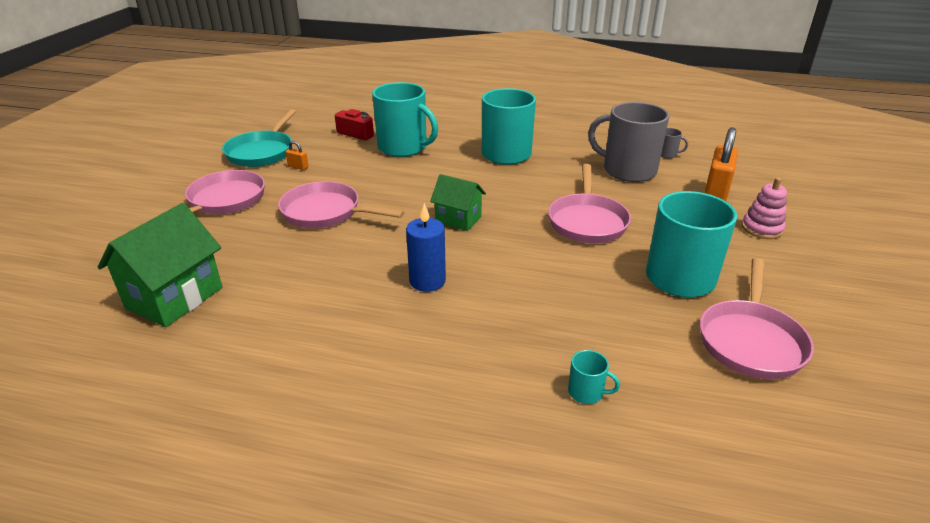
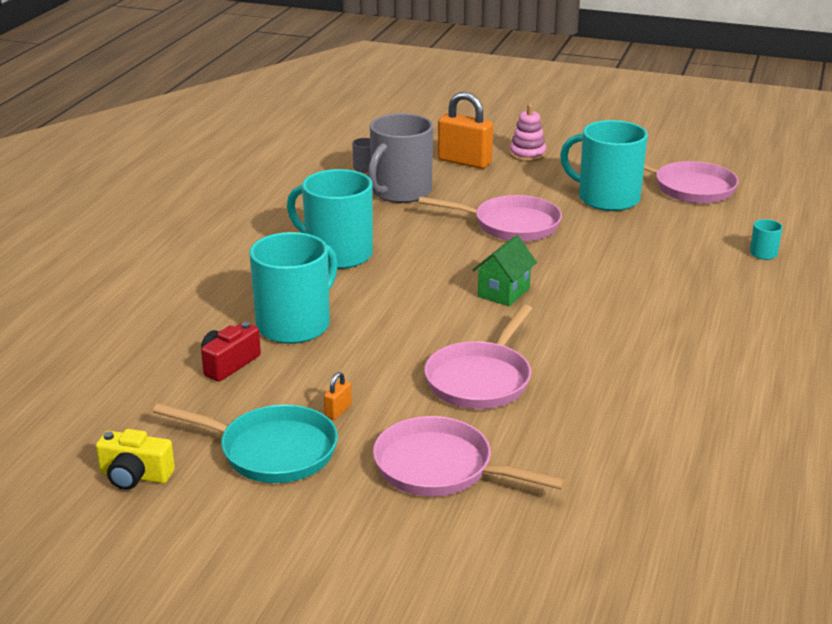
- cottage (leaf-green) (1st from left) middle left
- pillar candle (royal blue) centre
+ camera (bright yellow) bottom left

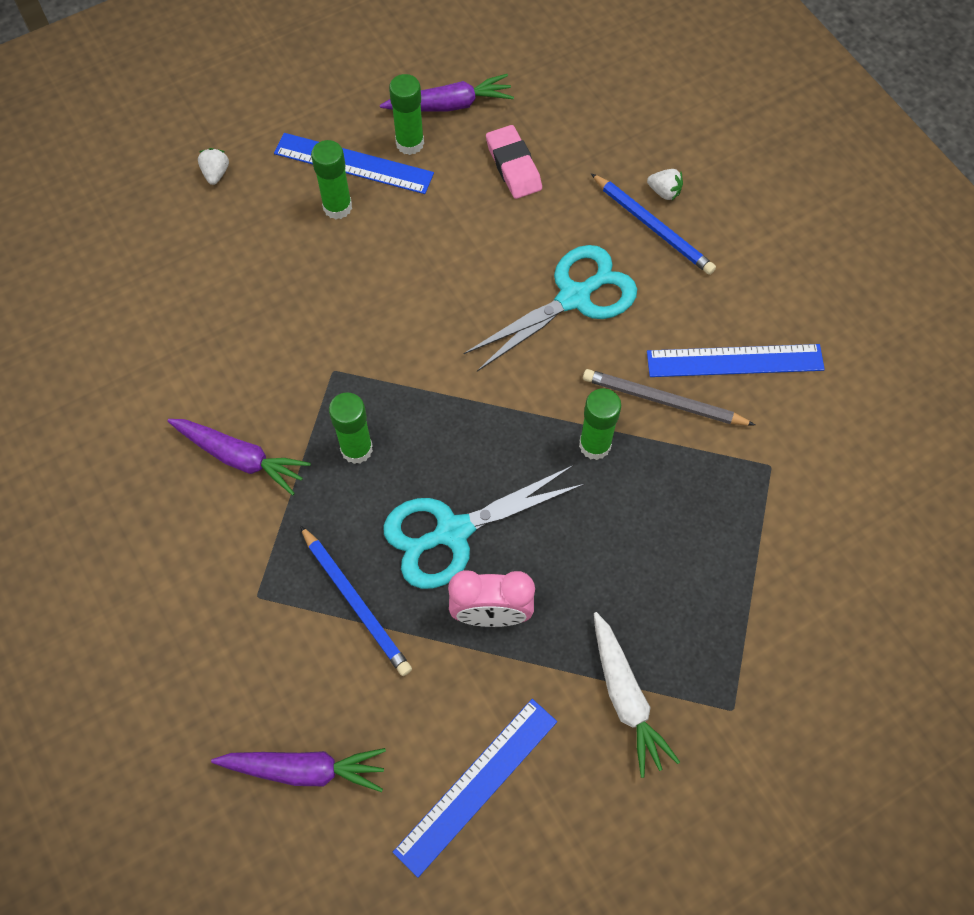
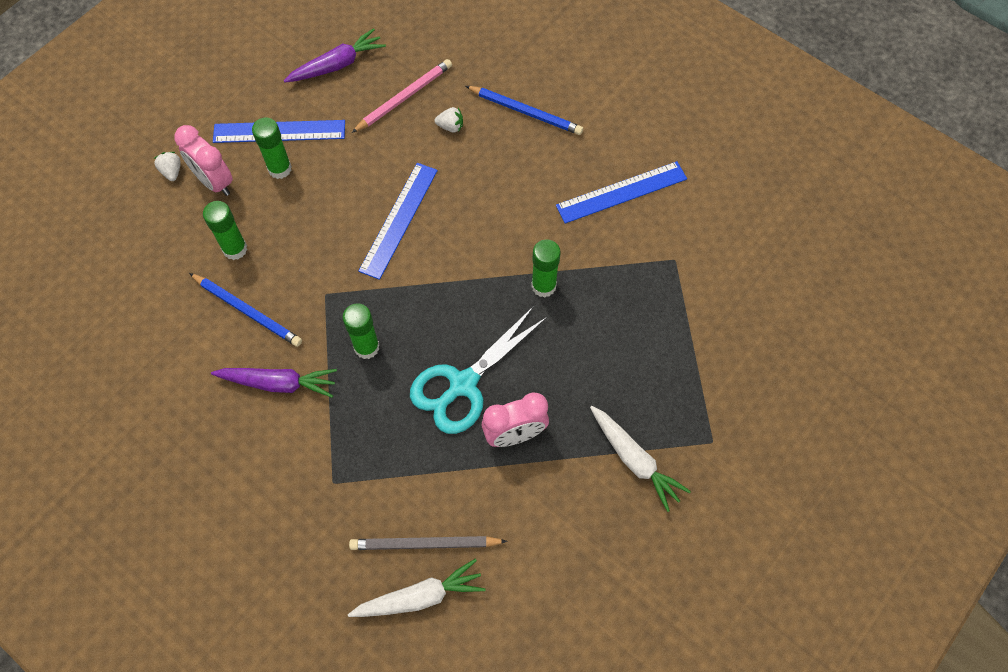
~ carrot (violet) (2nd from left) bottom left to carrot (white) (1st from left) bottom centre
~ wooden pencil (royal blue) (1st from left) centre to middle left
~ glue stick (leaf-green) (3rd from left in the first image) top centre to glue stick (leaf-green) (1st from left) middle left
~ straightedge (royal blue) (2nd from left) bottom centre to top centre
- pair of scissors (aqua) (2nd from left) centre
~ eraser (pink) top centre to wooden pencil (pink) top centre
~ wooden pencil (ash-grey) middle right to bottom centre
~ berry (white) (2nd from left) top right to top centre
+ bedside clock (pink) (1st from left) top left

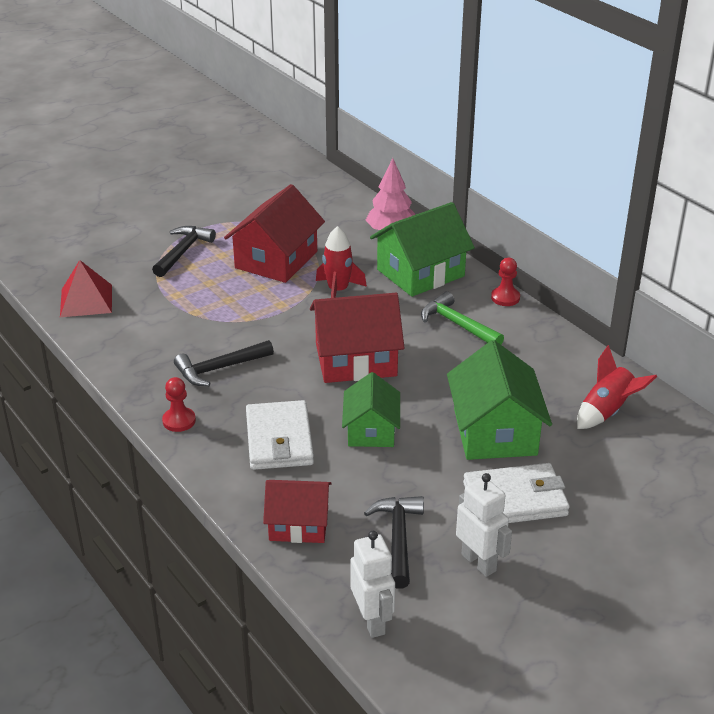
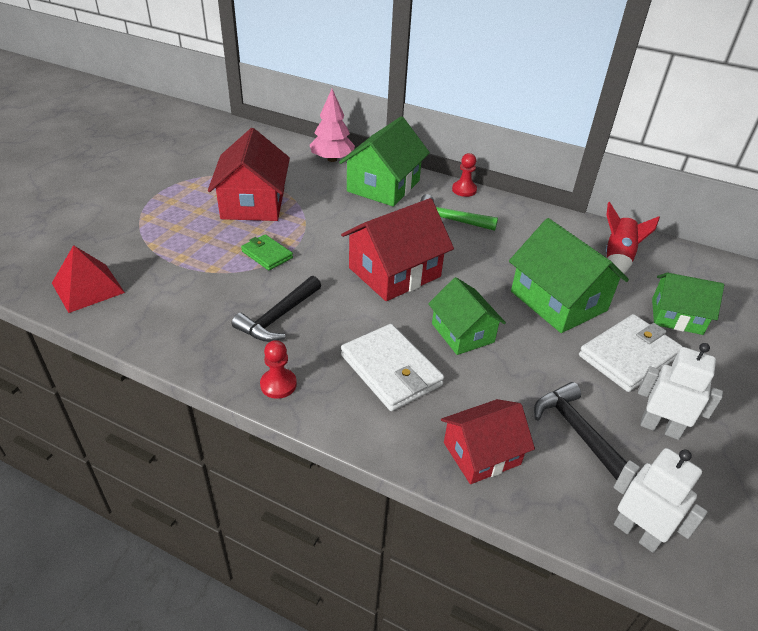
- claw hammer (ebony) (1st from left) middle left
- toy rocket (red) (1st from left) centre
+ card wallet (leaf-green) centre
+ cottage (leaf-green) (4th from left) middle right

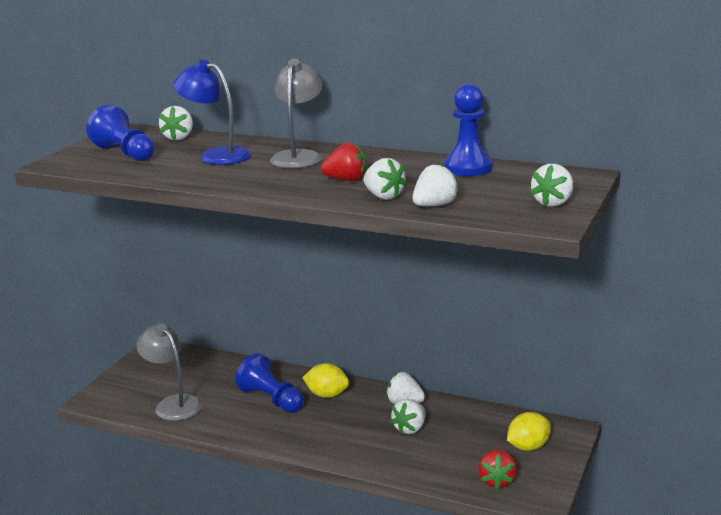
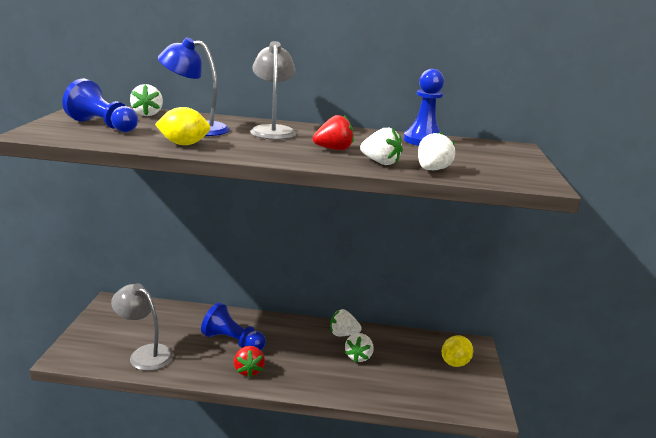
~ toy lemon (bright yellow) (1st from left) bottom centre to top left
~ berry (red) (2nd from left in the first image) bottom right to berry (red) (1st from left) bottom centre
- berry (white) (6th from left) middle right

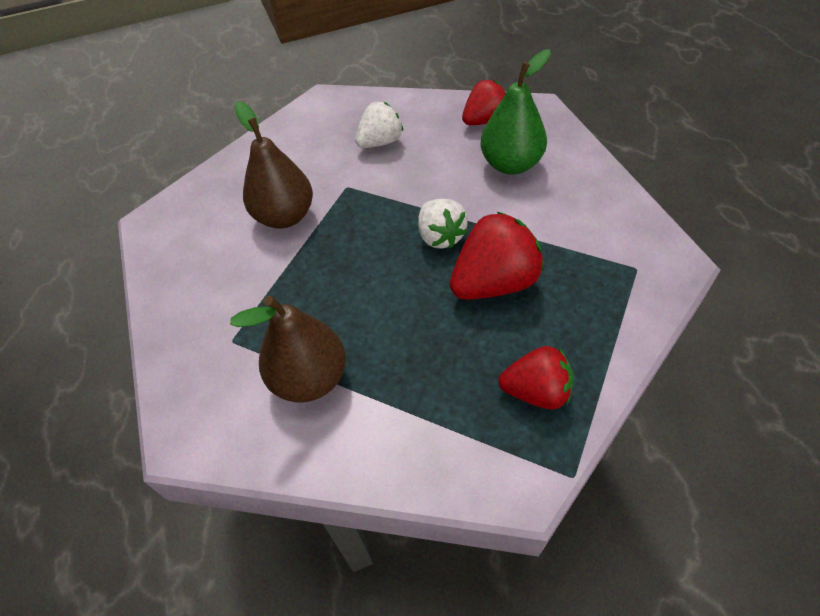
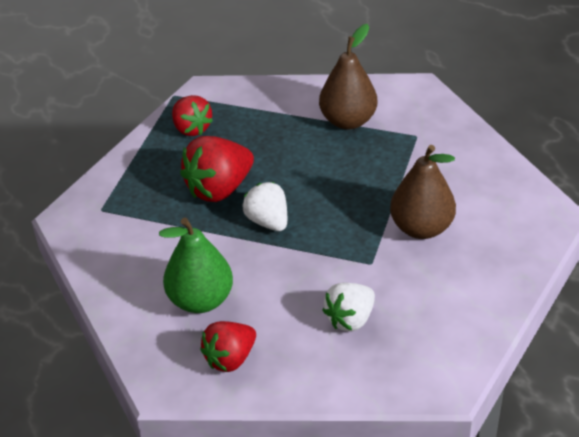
~ berry (red) (3rd from left in the first image) centre = top left 120 degrees counterclockwise

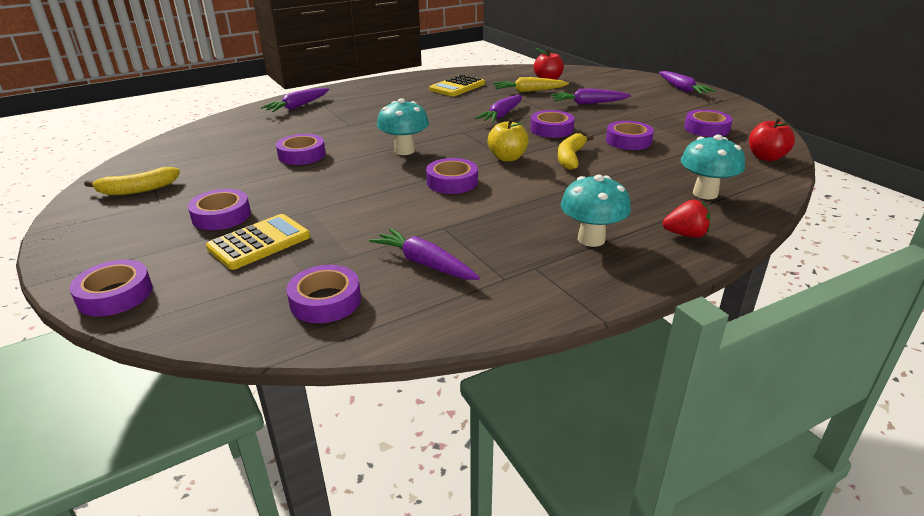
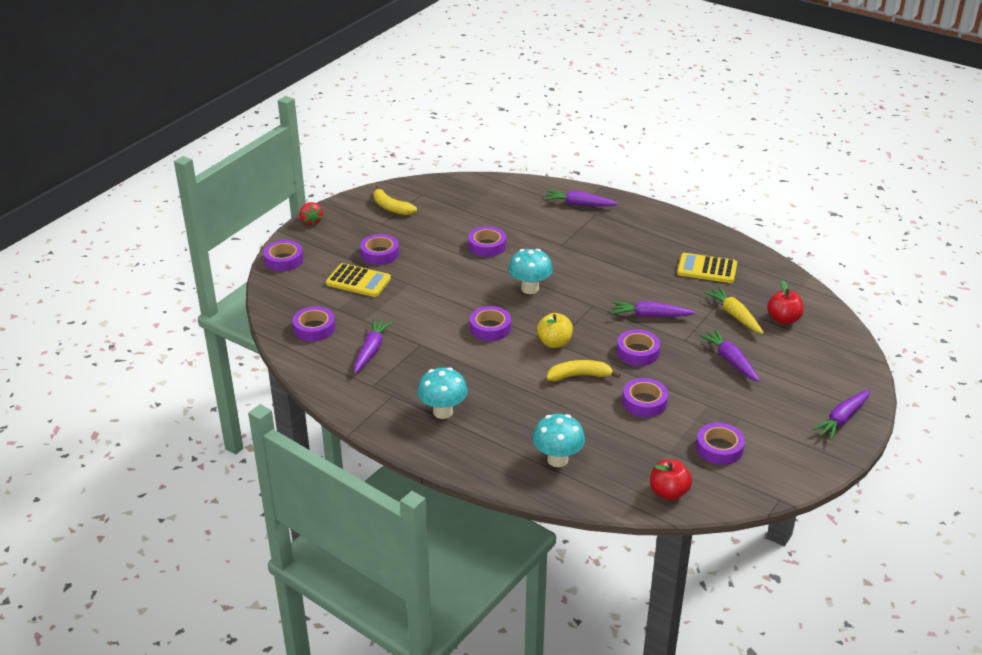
~ berry (red) middle right to top left

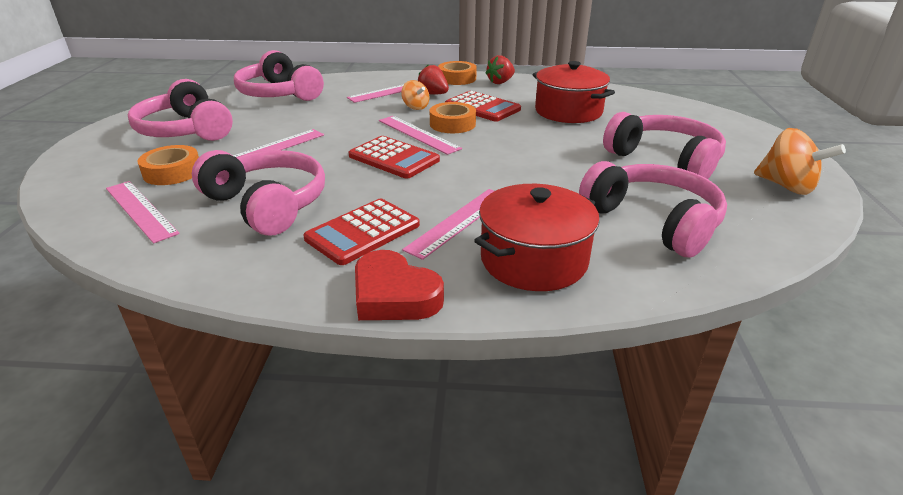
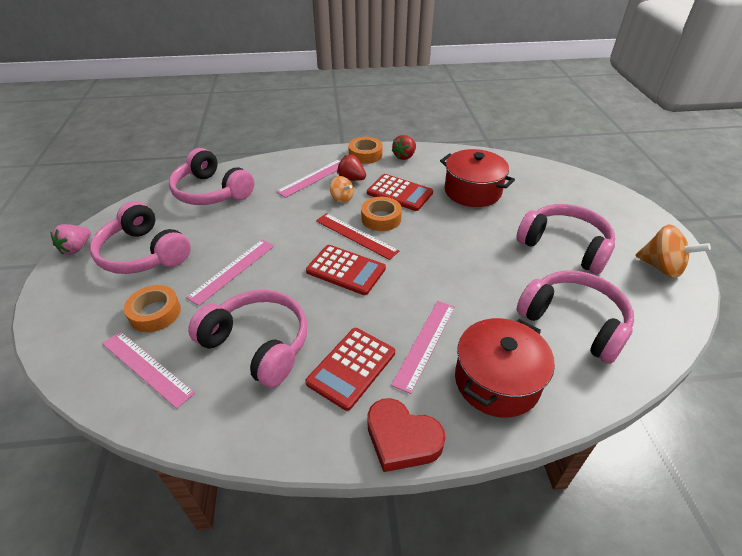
~ straightedge (pink) (4th from left) top centre to straightedge (red) centre
+ berry (pink) middle left

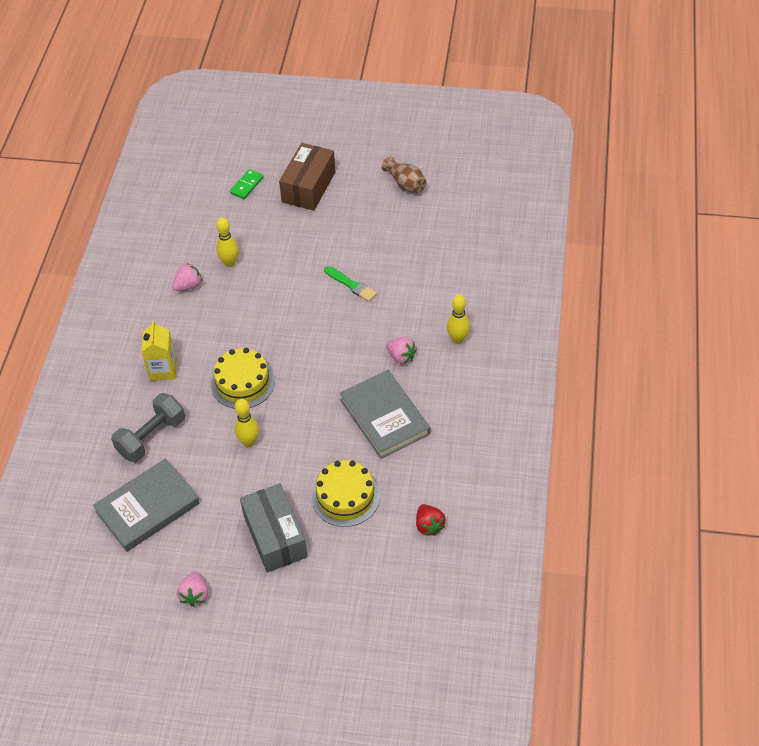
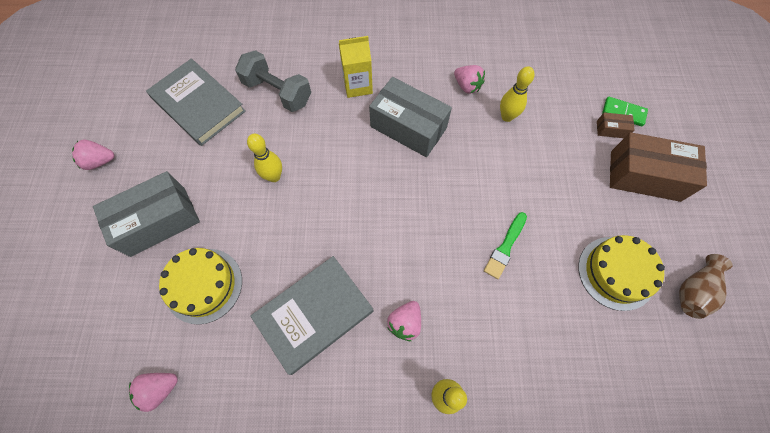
~ layer cake (bright yellow) (1st from left in the first image) middle left to layer cake (bright yellow) (2nd from left) middle right
~ berry (red) bottom centre to berry (pink) (2nd from left) bottom left
+ box (ash-grey) (2nd from left) top centre
+ box (dark brown) (1st from left) top right

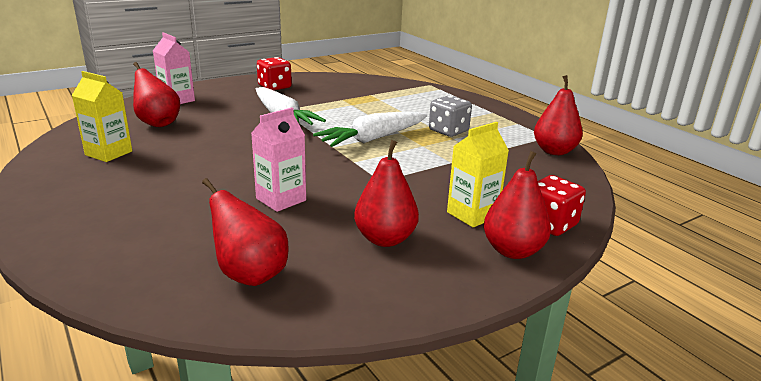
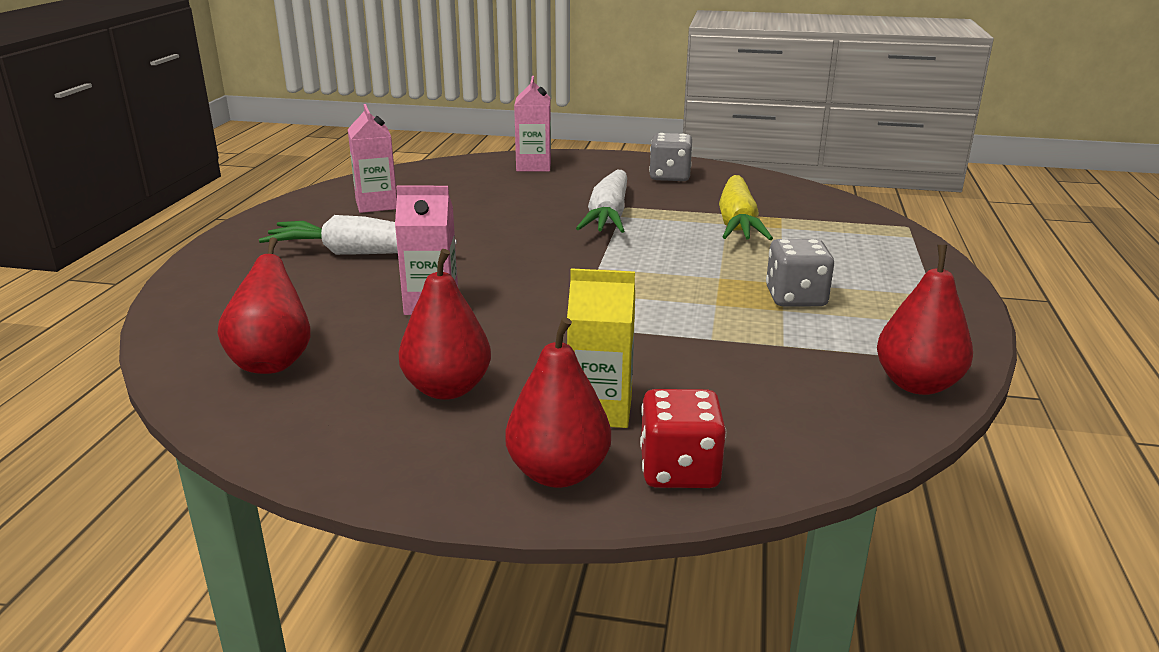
~ milk carton (bright yellow) (1st from left) top left to milk carton (pink) (1st from left) top left
- toy pear (red) (1st from left) top left
~ die (red) (1st from left) top centre to die (ash-grey) (1st from left) top centre
~ carrot (white) (2nd from left in the first image) centre to carrot (white) (1st from left) middle left
+ carrot (bright yellow) top centre

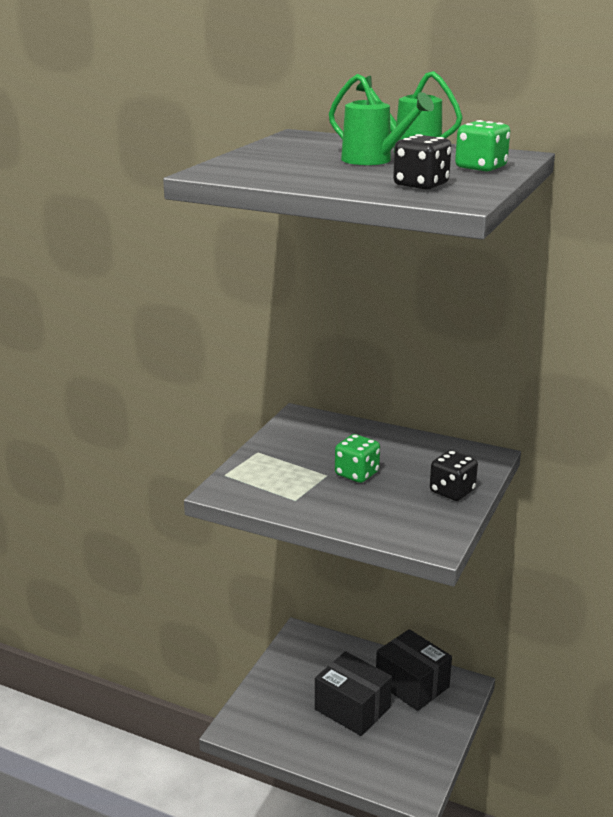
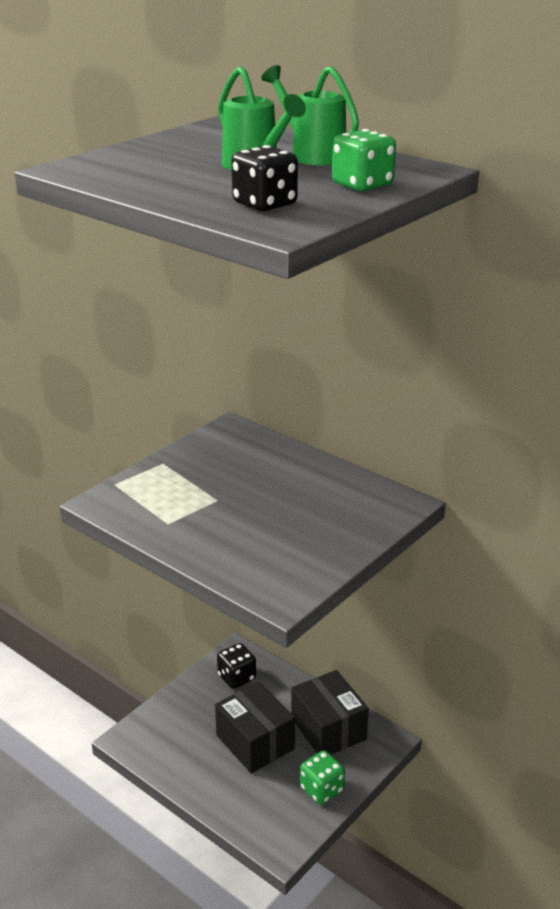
~ die (leaf-green) (1st from left) centre to bottom centre
~ die (ebony) (2nd from left in the first image) middle right to die (ebony) (1st from left) bottom centre

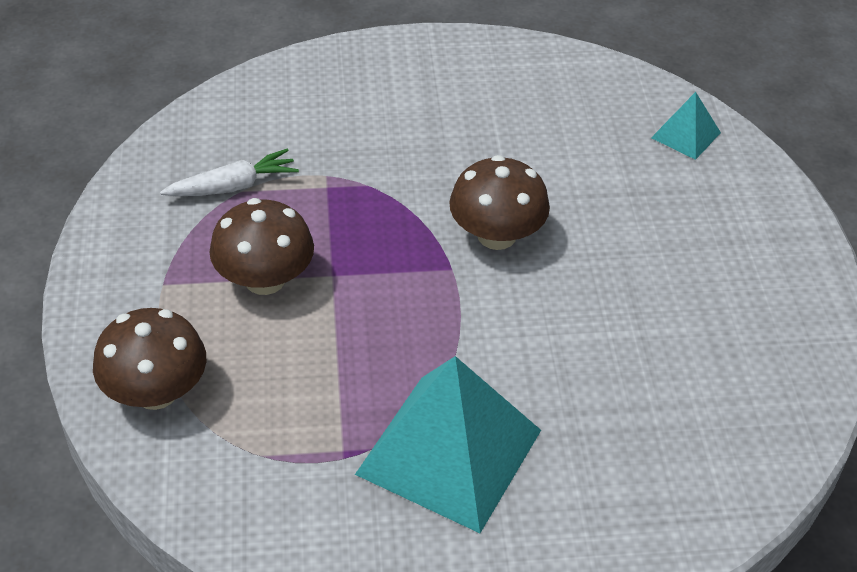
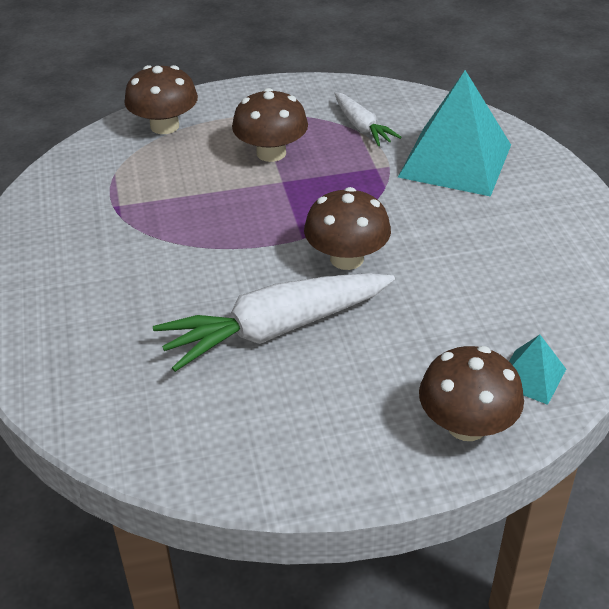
~ pyramid shape (aqua) (1st from left) bottom centre to top right
+ carrot (white) (1st from left) centre
+ fungus (dark brown) (4th from left) middle right

